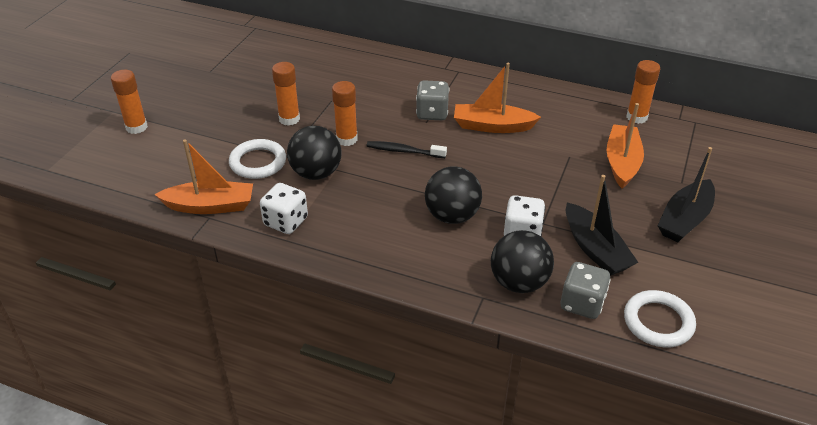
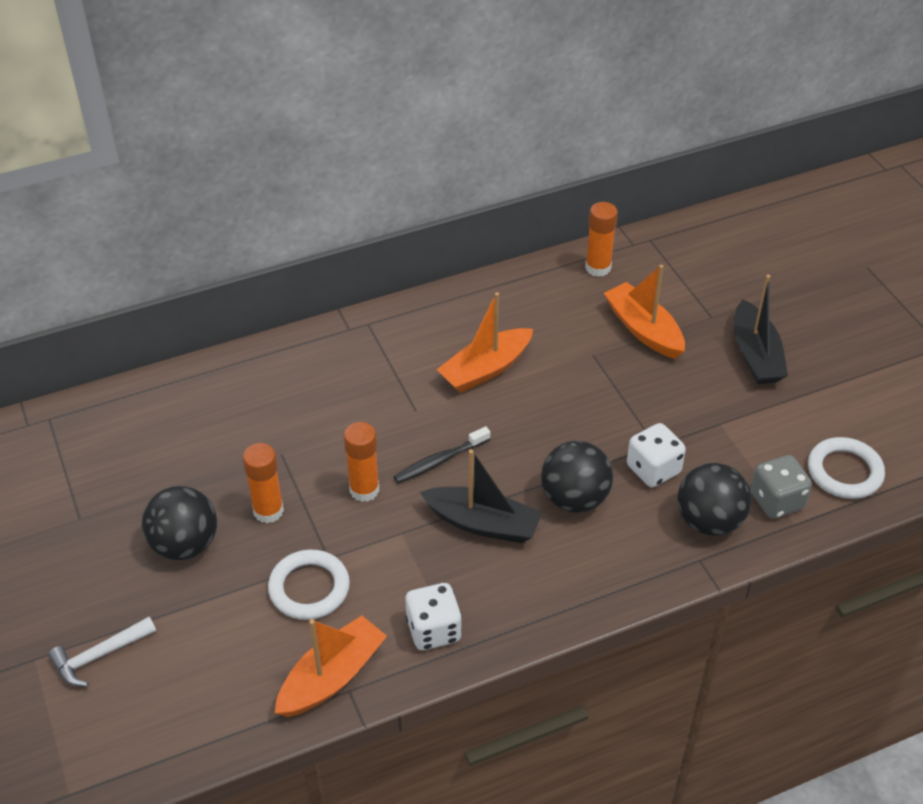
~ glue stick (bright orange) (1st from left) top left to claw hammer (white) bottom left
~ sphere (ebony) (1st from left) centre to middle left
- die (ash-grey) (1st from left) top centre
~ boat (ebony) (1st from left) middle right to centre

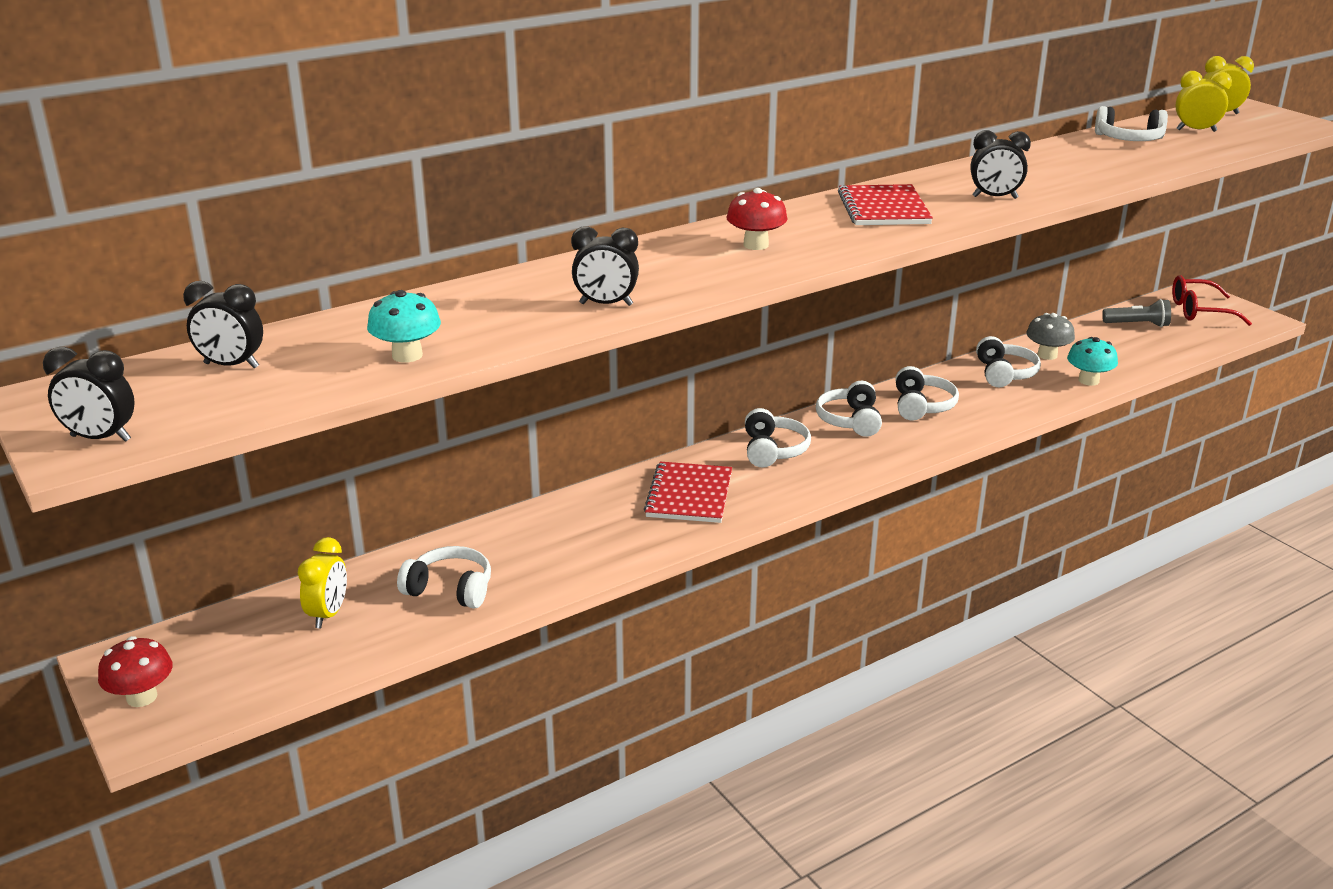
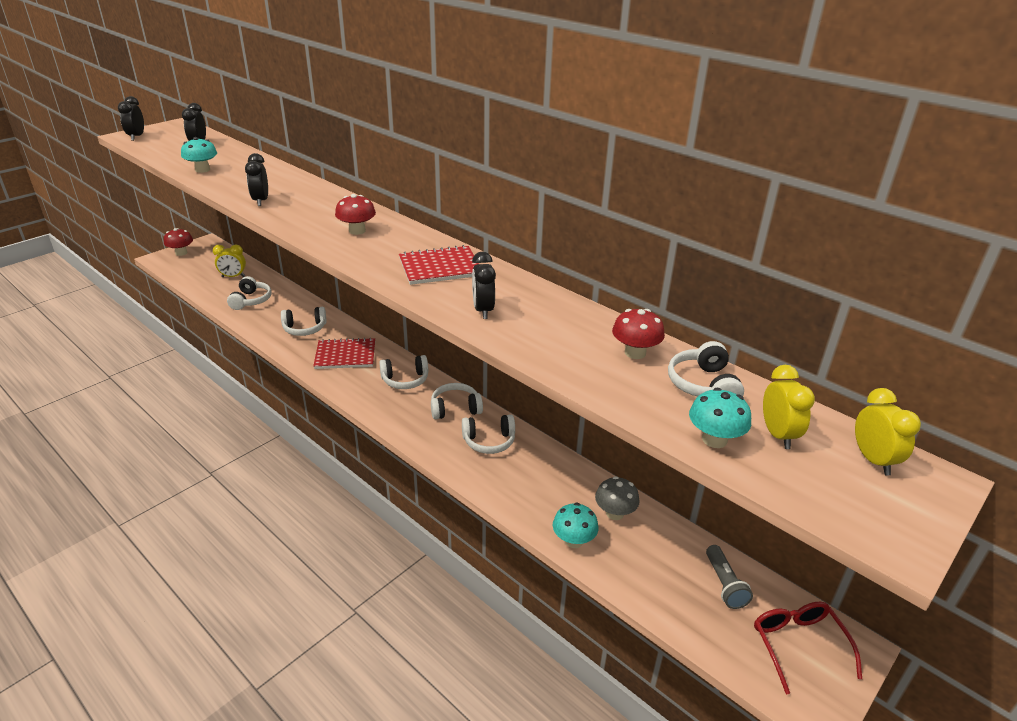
~ over-ear headphones (white) (5th from left in the first image) middle right to over-ear headphones (white) (2nd from left) middle left
+ fungus (red) (3rd from left) centre
+ fungus (aqua) (3rd from left) middle right

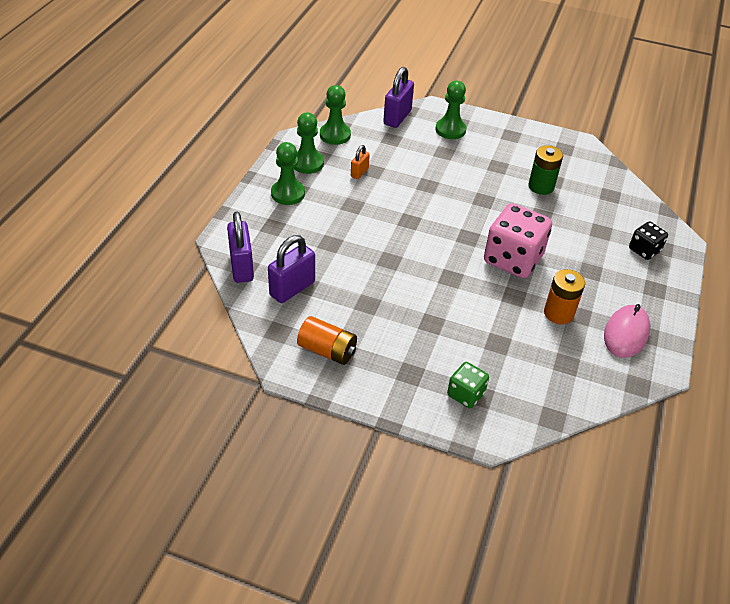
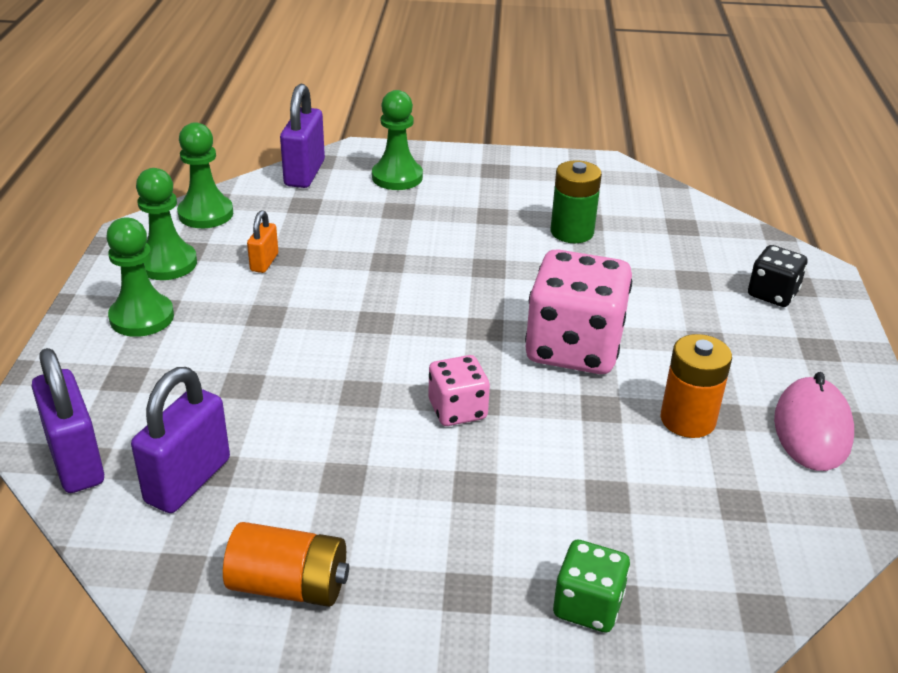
+ die (pink) (1st from left) centre

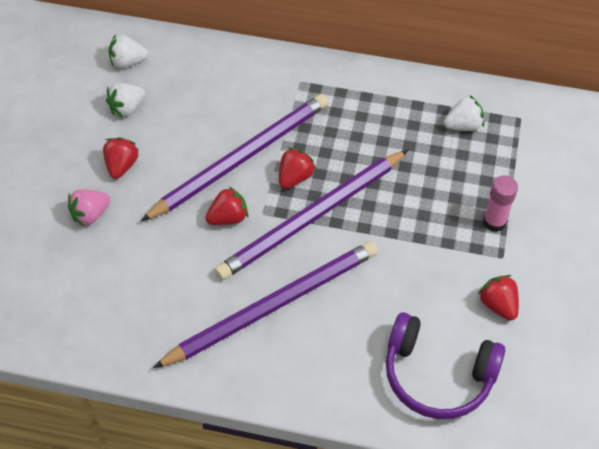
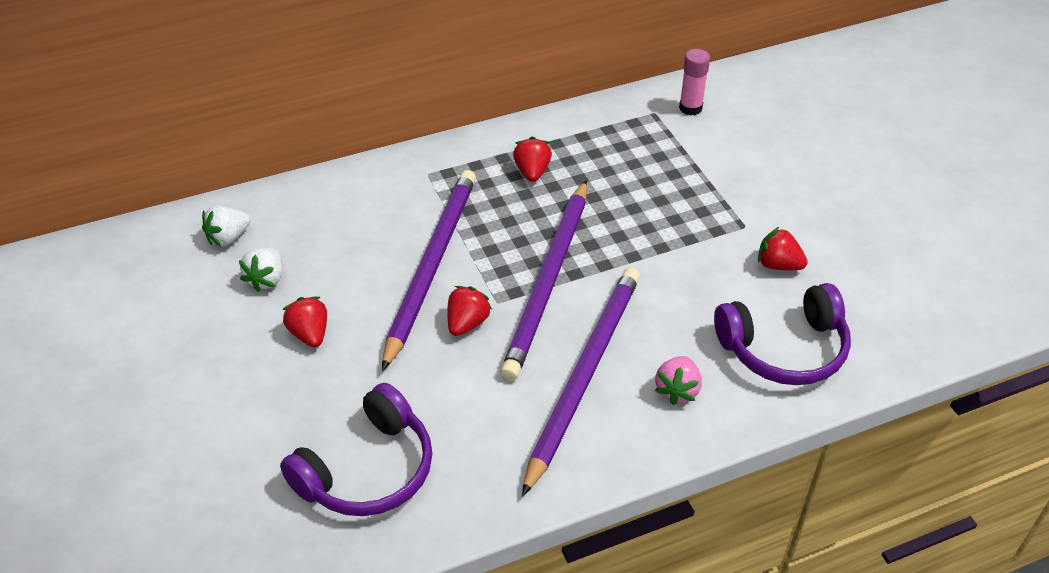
~ berry (pink) middle left to centre
~ berry (red) (3rd from left) centre to top centre
- berry (white) (3rd from left) top right
~ glue stick (pink) middle right to top centre
+ over-ear headphones (violet) (1st from left) bottom centre

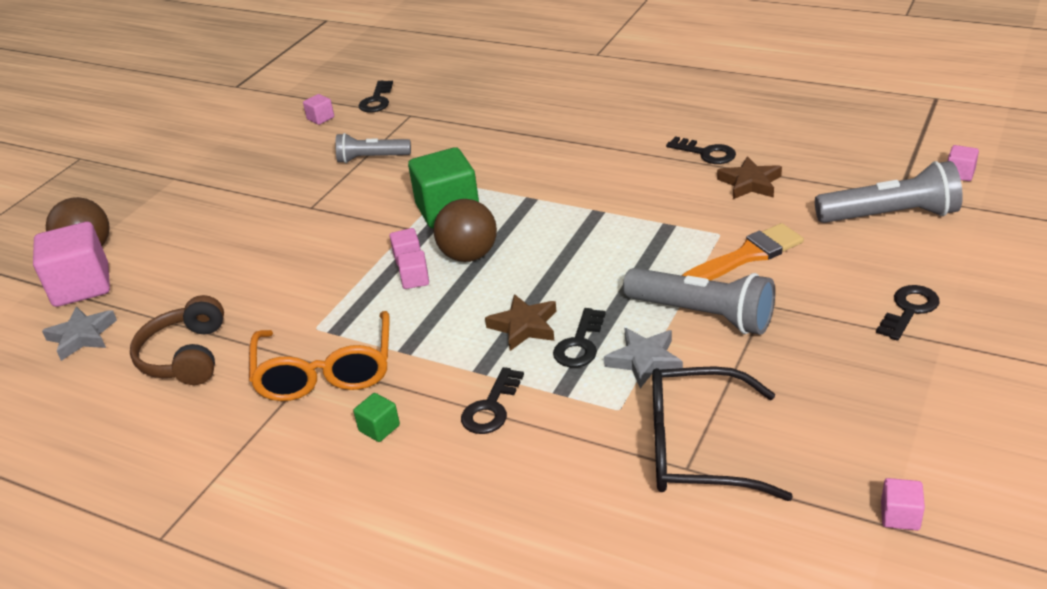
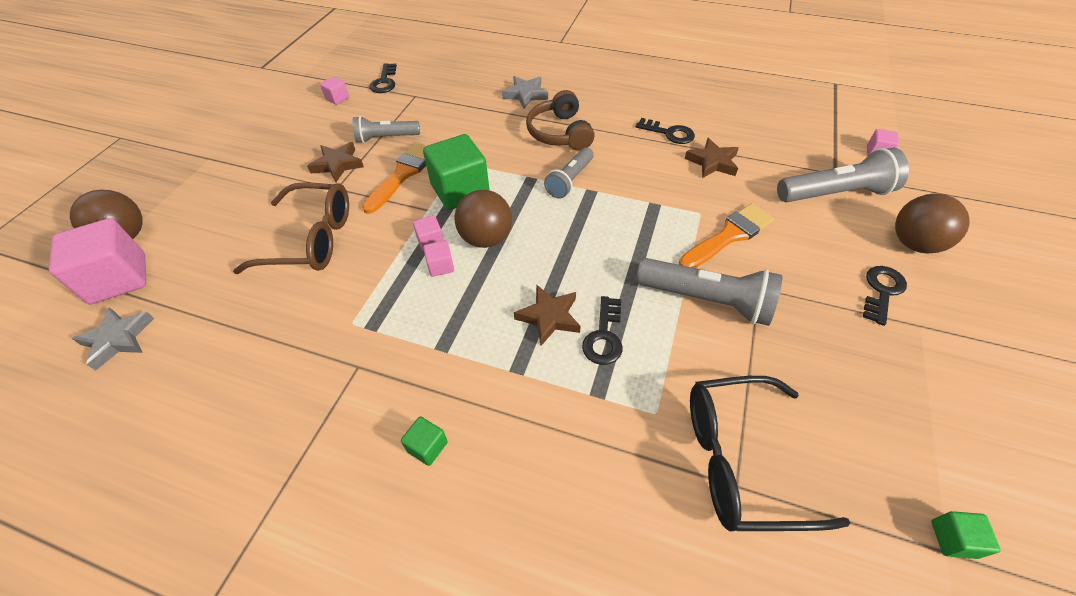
~ over-ear headphones (dark brown) middle left to top centre
- eyeglasses (bright orange) middle left
- key (ebony) (2nd from left) bottom centre
~ five-pointed star (ash-grey) (2nd from left) centre to top centre
~ block (pink) (5th from left) bottom right to block (leaf-green) (3rd from left) bottom right
+ eyeglasses (dark brown) middle left
+ five-pointed star (dark brown) (1st from left) top left
+ paintbrush (bright orange) (1st from left) top centre
+ pocket torch (ash-grey) (2nd from left) top centre
+ sphere (dark brown) (3rd from left) middle right

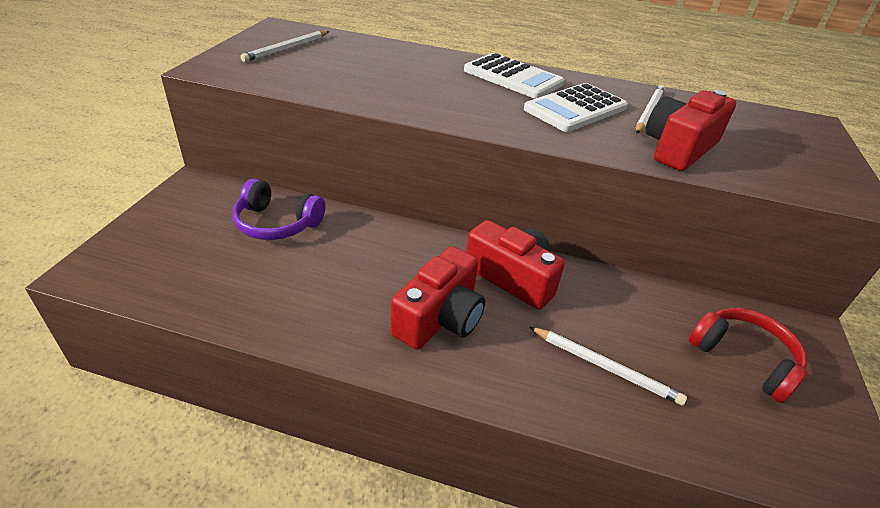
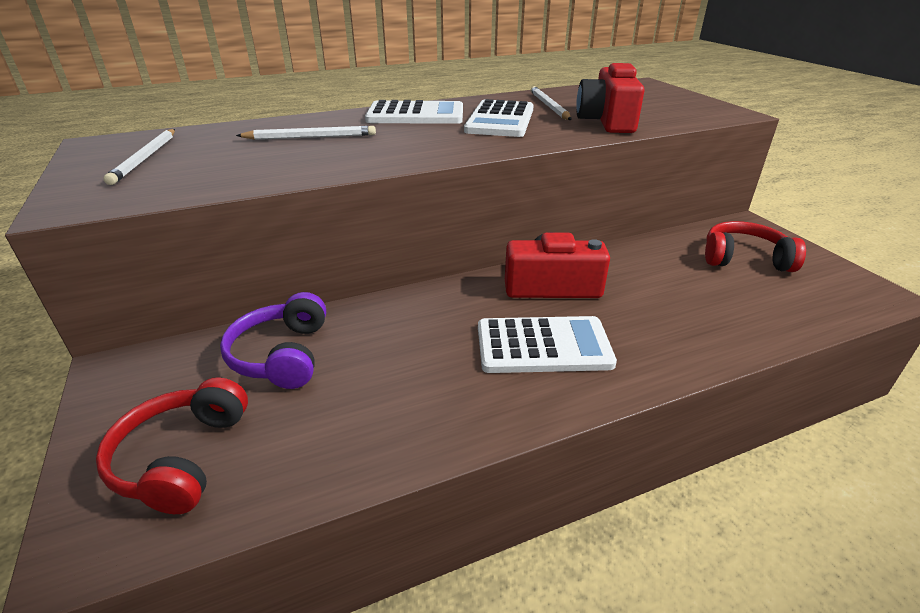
~ over-ear headphones (violet) middle left = middle left 105 degrees clockwise
~ camera (red) (1st from left) centre to calculator (white) (3rd from left) centre
~ wooden pencil (white) (2nd from left) bottom right to top left
+ over-ear headphones (red) (1st from left) bottom left

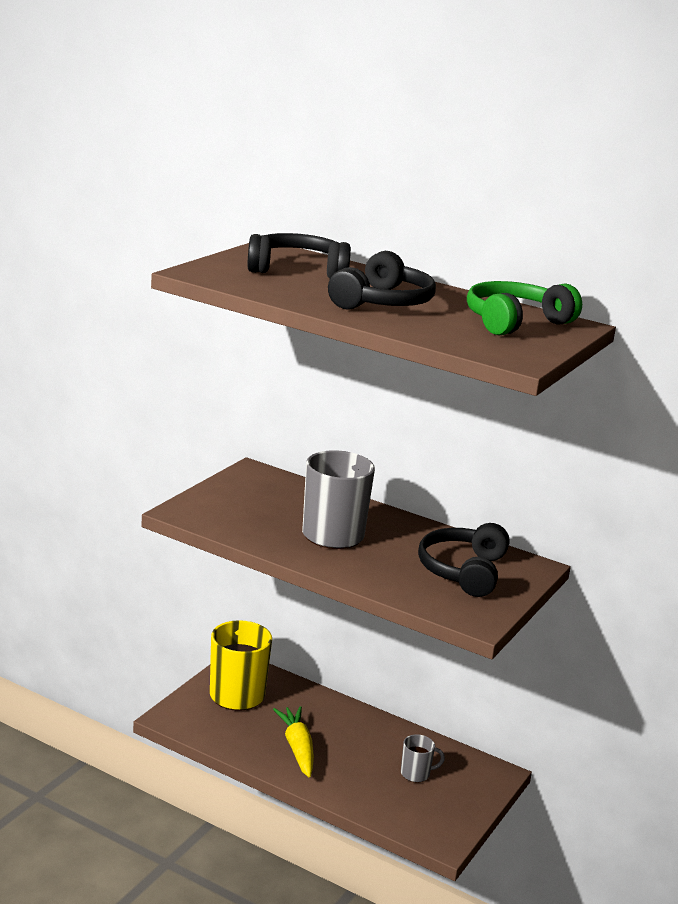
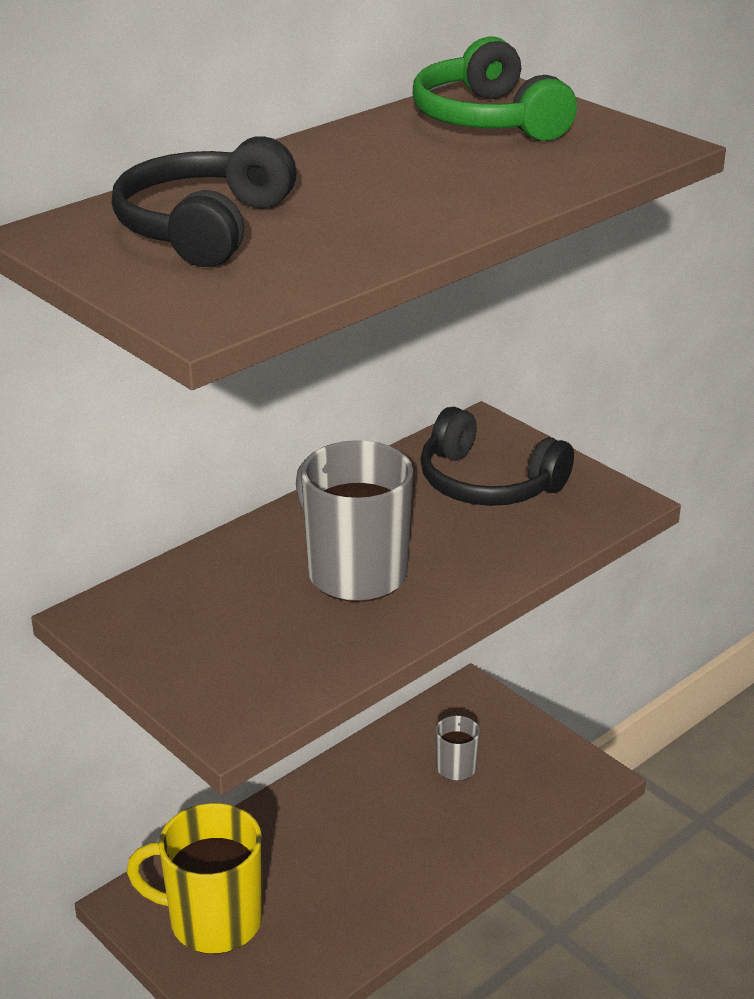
- carrot (bright yellow) bottom centre
- over-ear headphones (ebony) (2nd from left) top centre

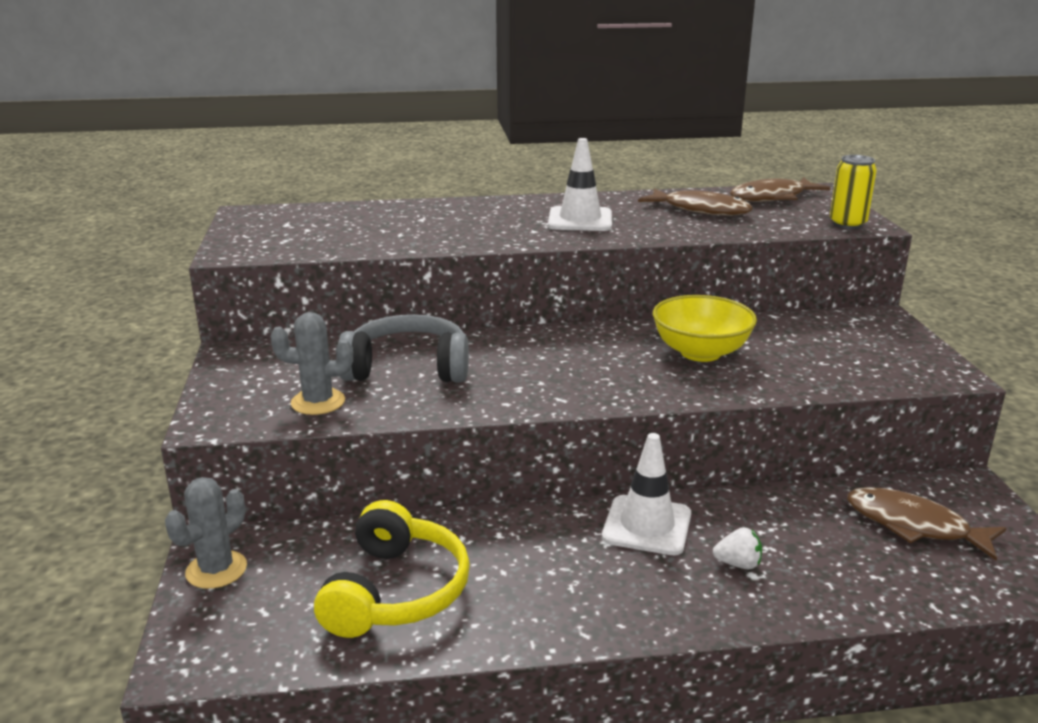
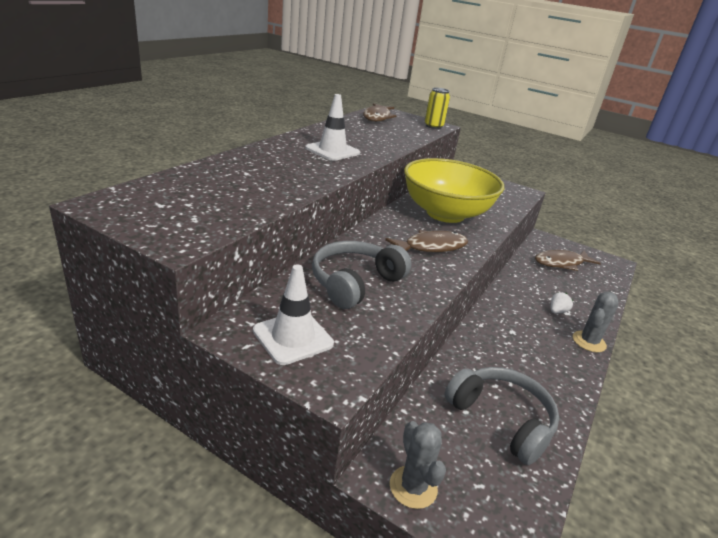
~ cactus (ash-grey) (2nd from left) middle left to middle right
~ over-ear headphones (bright yellow) bottom centre to over-ear headphones (ash-grey) (2nd from left) bottom right
~ road cone (white) (2nd from left in the first image) bottom centre to road cone (white) (1st from left) centre
~ fish (dark brown) (1st from left in the first image) top right to fish (dark brown) (2nd from left) centre
~ serving bowl (bright yellow) middle right = centre x1.66

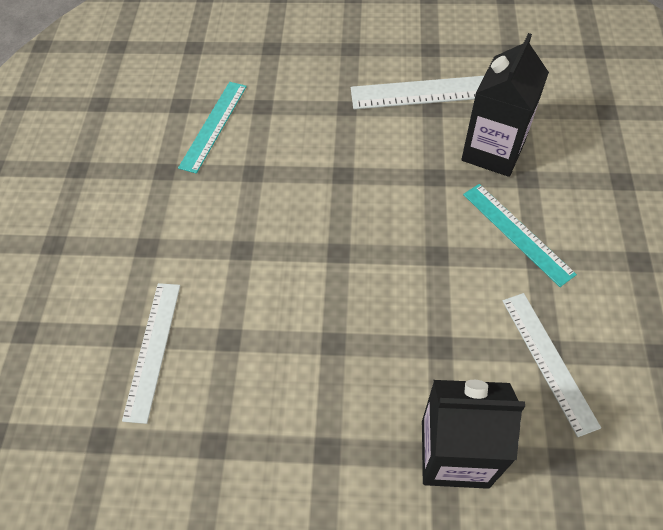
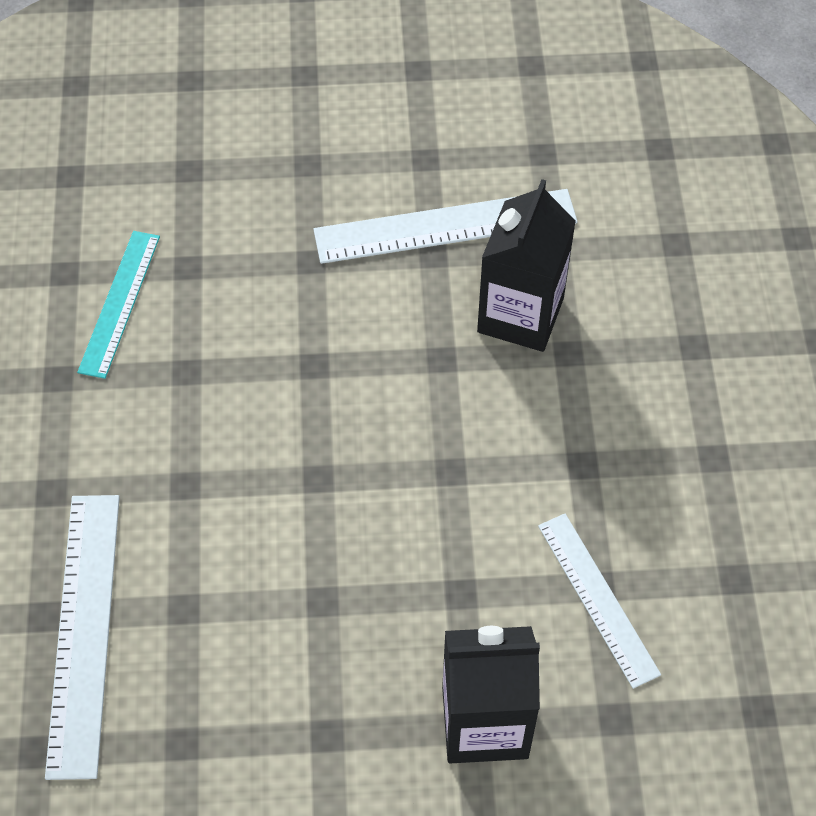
~ straightedge (white) (1st from left) middle left = bottom left x1.53
- straightedge (aqua) (2nd from left) middle right

